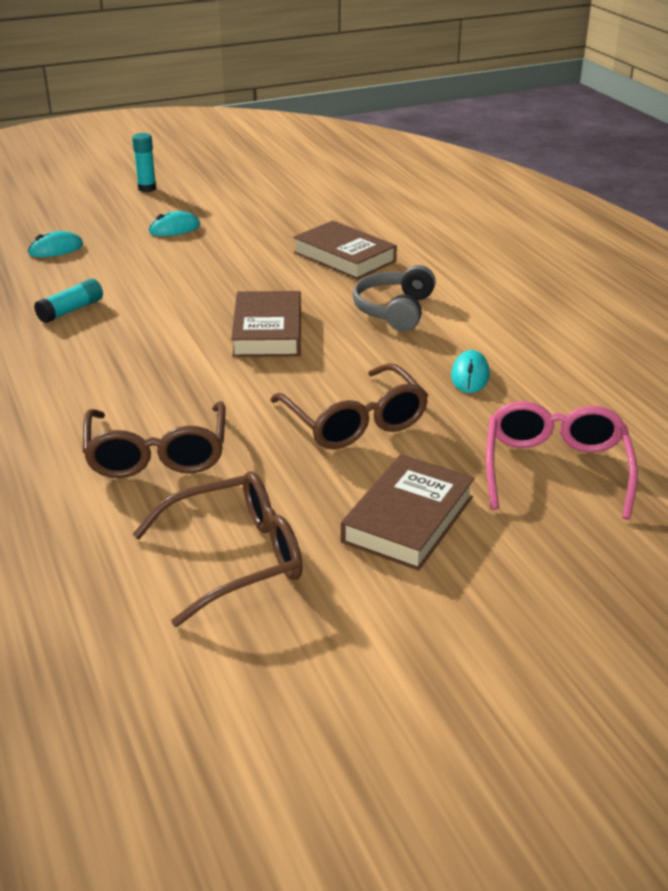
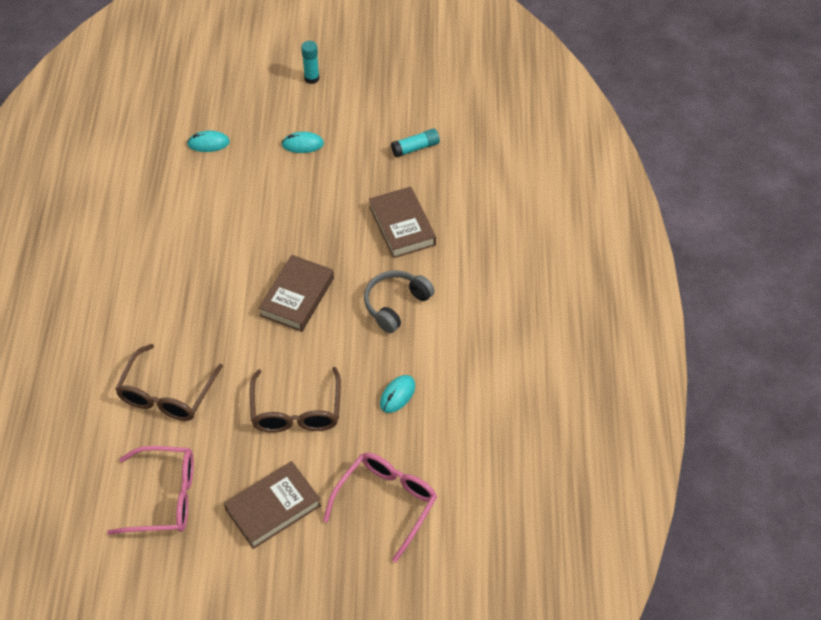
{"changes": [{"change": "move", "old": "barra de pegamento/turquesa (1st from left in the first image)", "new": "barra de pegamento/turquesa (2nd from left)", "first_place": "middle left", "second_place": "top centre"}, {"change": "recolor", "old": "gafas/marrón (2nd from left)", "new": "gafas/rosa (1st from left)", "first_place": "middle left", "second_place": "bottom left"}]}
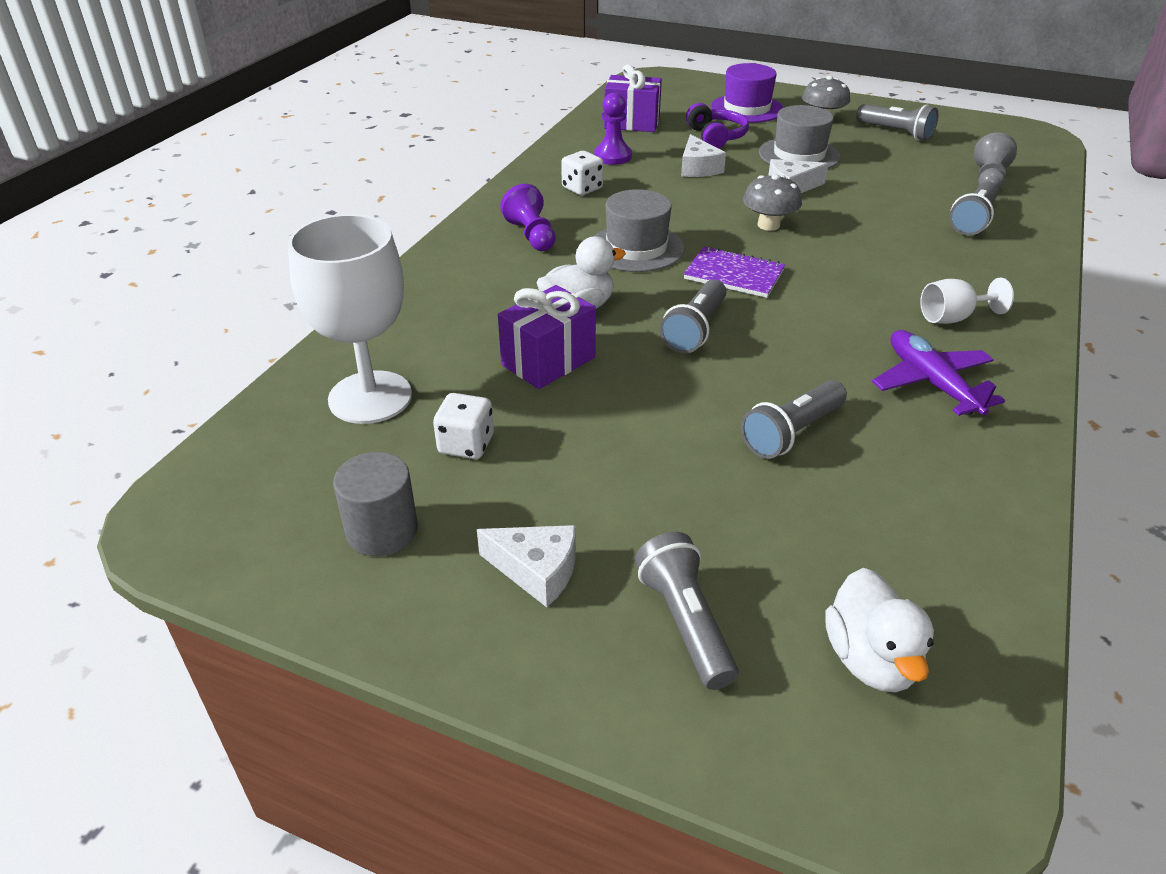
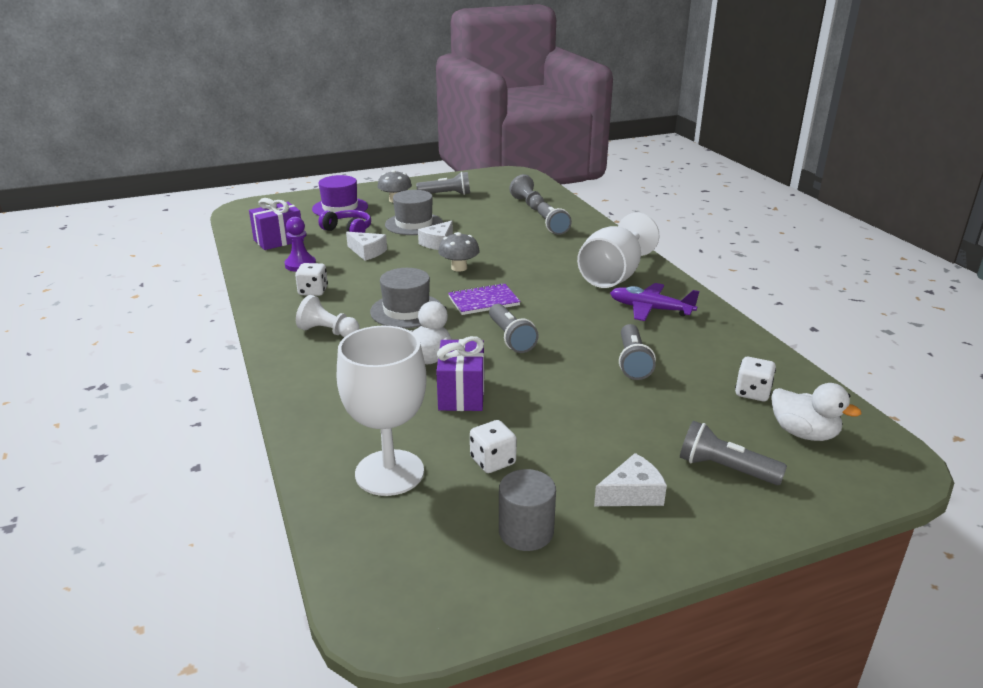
{"changes": [{"change": "recolor", "old": "peón/morado (1st from left)", "new": "peón/blanco", "first_place": "top centre", "second_place": "middle left"}, {"change": "resize", "old": "copa/blanco (2nd from left)", "first_place": "middle right", "second_place": "centre", "factor": 2.02}, {"change": "insert", "new": "dado/blanco (3rd from left)", "second_place": "middle right"}]}
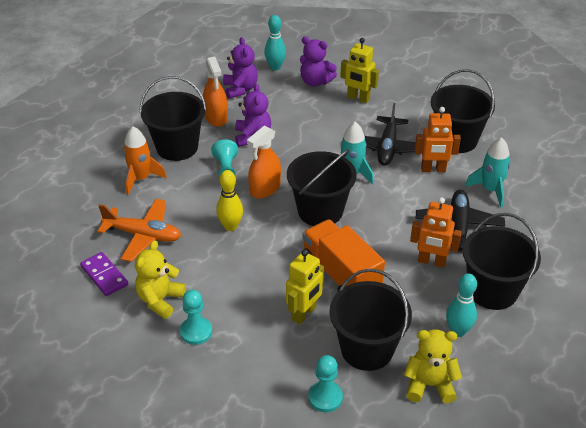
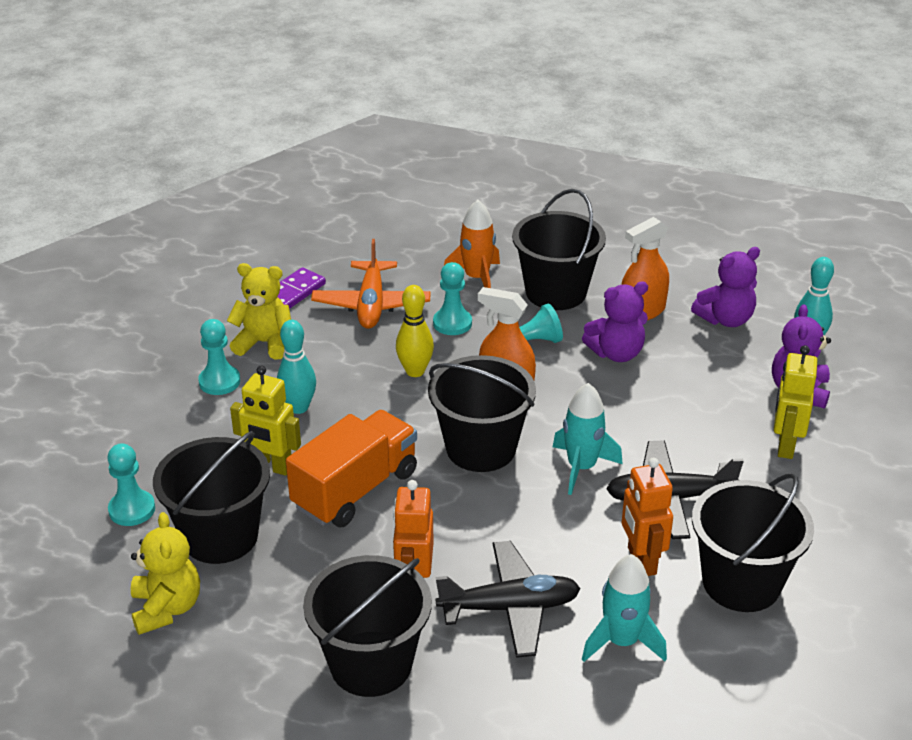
{"changes": [{"change": "move", "old": "bolo/turquesa (2nd from left in the first image)", "new": "bolo/turquesa (1st from left)", "first_place": "bottom right", "second_place": "middle left"}, {"change": "insert", "new": "peón/turquesa (3rd from left)", "second_place": "centre"}]}
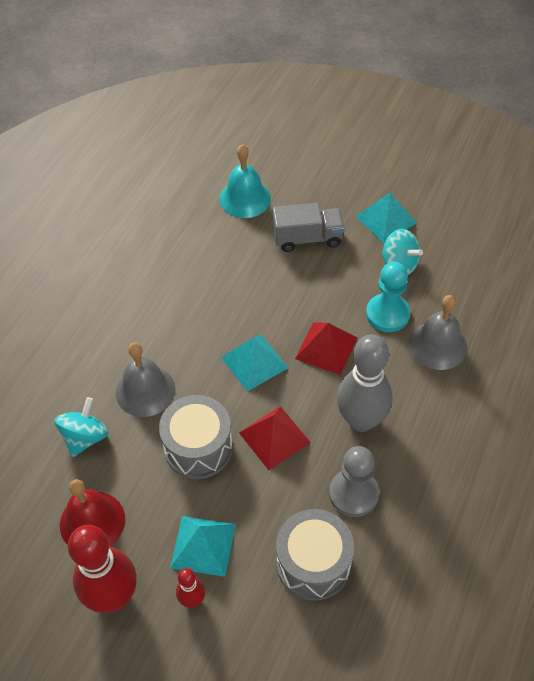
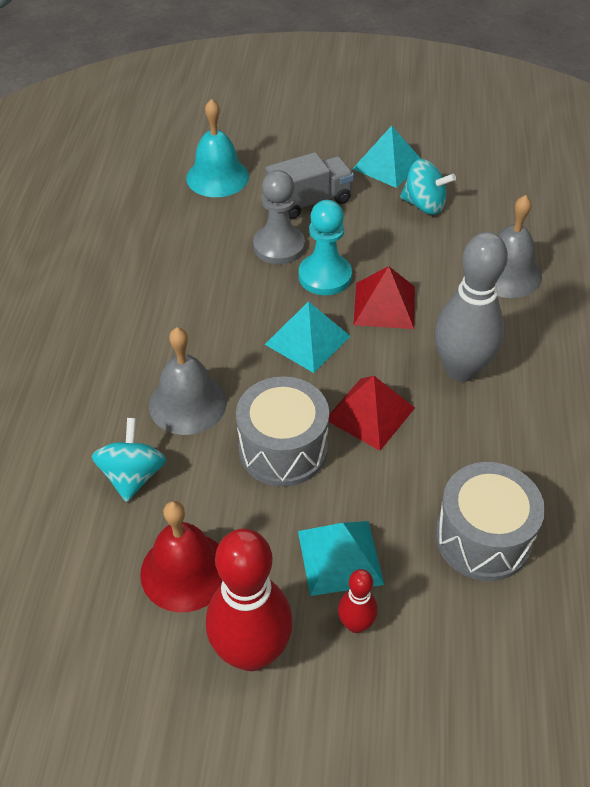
{"changes": [{"change": "move", "old": "peón/turquesa", "first_place": "middle right", "second_place": "top centre"}, {"change": "move", "old": "peón/gris", "first_place": "bottom centre", "second_place": "top centre"}]}
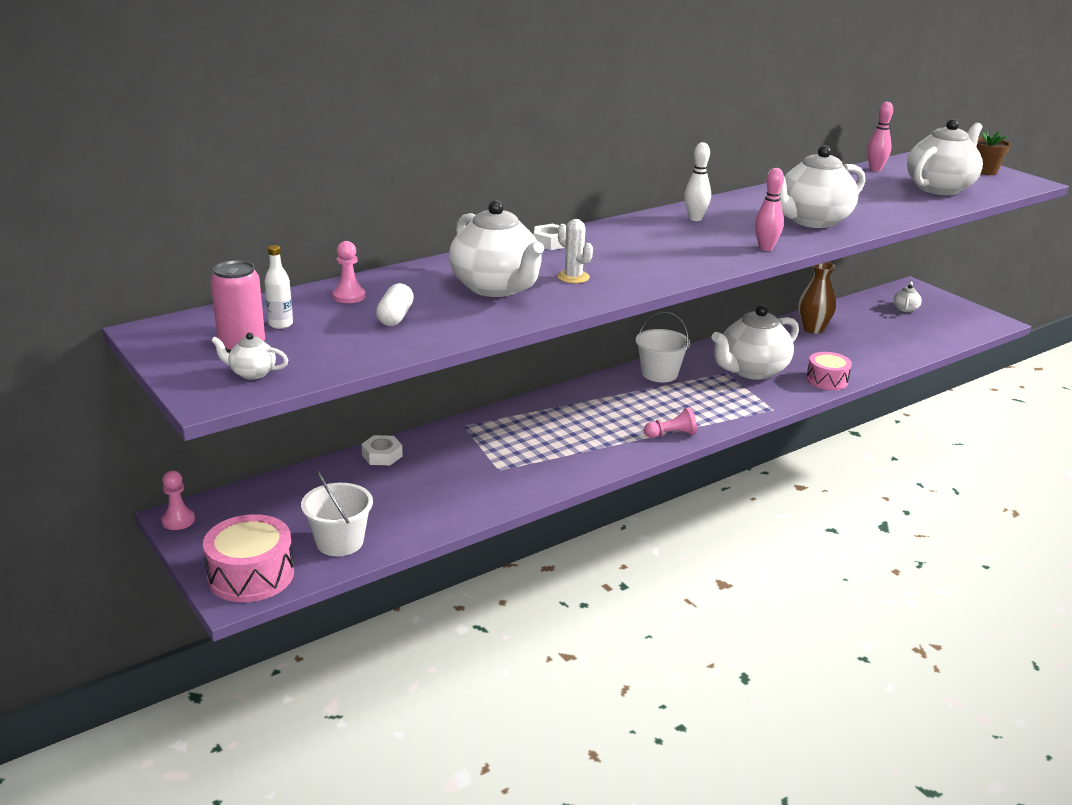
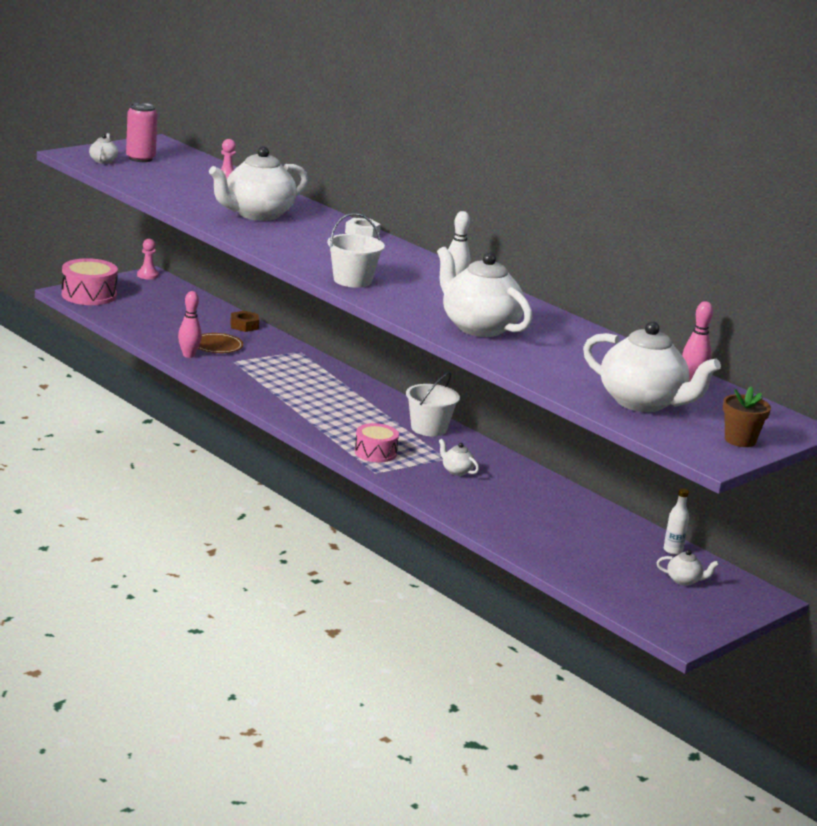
{"changes": [{"change": "move", "old": "bolo/rosa (1st from left)", "first_place": "top right", "second_place": "middle left"}, {"change": "delete", "old": "cactus/blanco", "first_place": "top centre"}, {"change": "move", "old": "botella/blanco", "first_place": "middle left", "second_place": "middle right"}, {"change": "delete", "old": "florero/marrón", "first_place": "middle right"}, {"change": "delete", "old": "cápsula/blanco", "first_place": "centre"}, {"change": "resize", "old": "tetera/blanco (3rd from left)", "first_place": "middle right", "second_place": "centre", "factor": 0.42}, {"change": "move", "old": "tambor/rosa (2nd from left)", "first_place": "middle right", "second_place": "centre"}, {"change": "delete", "old": "peón/rosa (3rd from left)", "first_place": "centre"}, {"change": "recolor", "old": "tuerca/blanco (1st from left)", "new": "tuerca/marrón", "first_place": "centre", "second_place": "middle left"}, {"change": "move", "old": "balde/blanco (1st from left)", "first_place": "middle left", "second_place": "top centre"}, {"change": "insert", "new": "plato/marrón", "second_place": "middle left"}]}
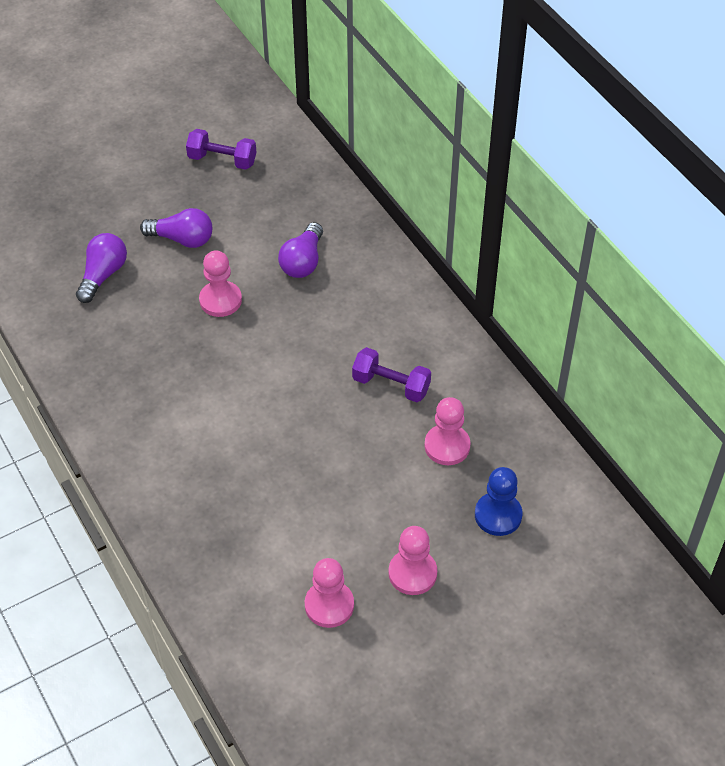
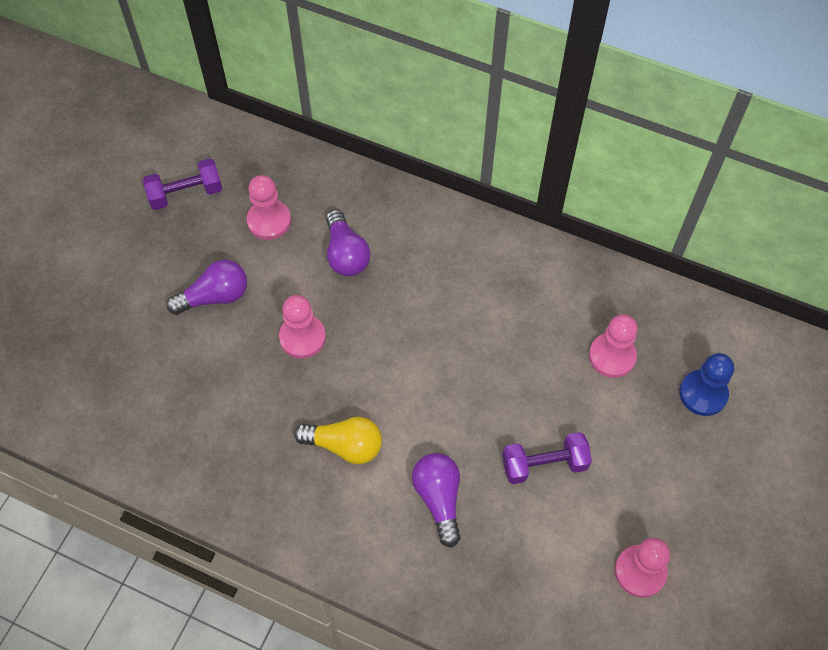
{"changes": [{"change": "move", "old": "bombilla/morado (1st from left in the first image)", "new": "bombilla/morado (3rd from left)", "first_place": "middle left", "second_place": "bottom centre"}, {"change": "move", "old": "mancuerna/morado (2nd from left)", "first_place": "centre", "second_place": "bottom centre"}, {"change": "move", "old": "peón/rosa (3rd from left in the first image)", "new": "peón/rosa (1st from left)", "first_place": "bottom centre", "second_place": "top left"}, {"change": "insert", "new": "bombilla/amarillo", "second_place": "bottom centre"}]}
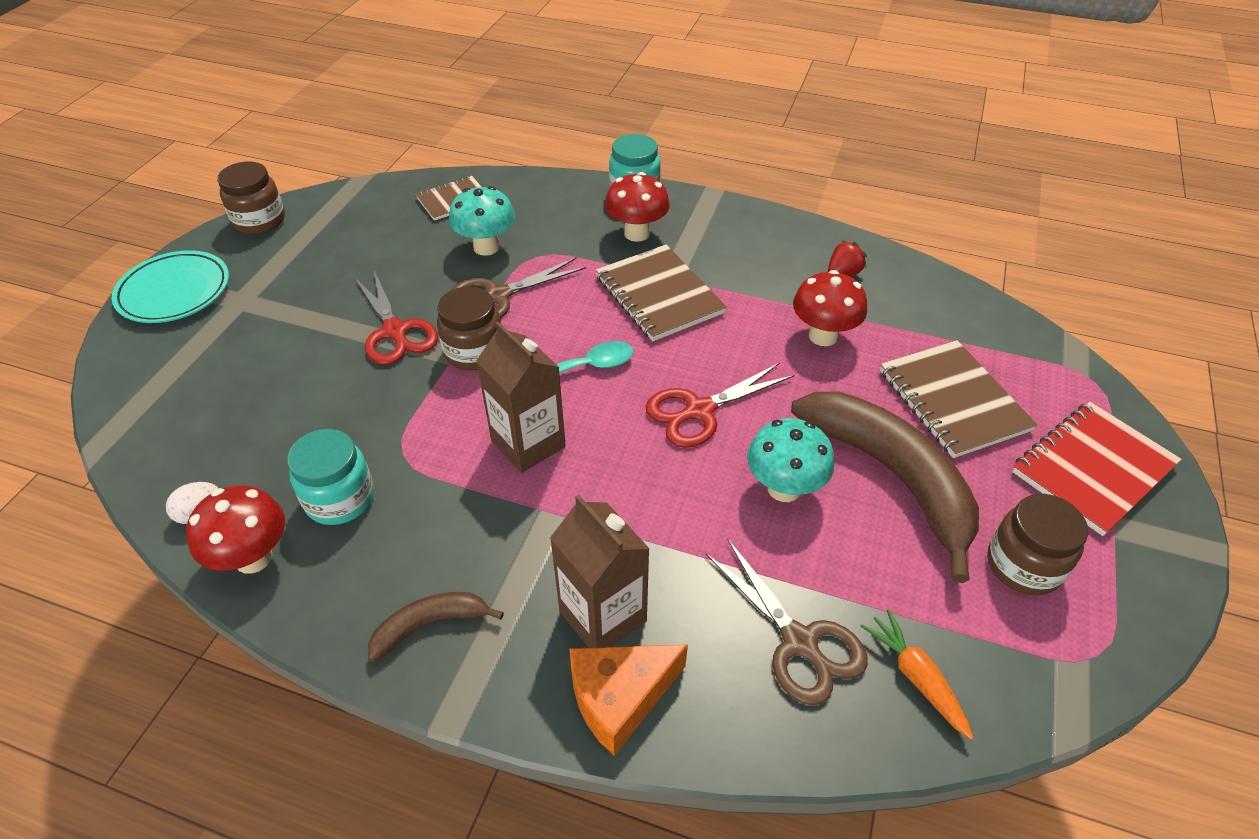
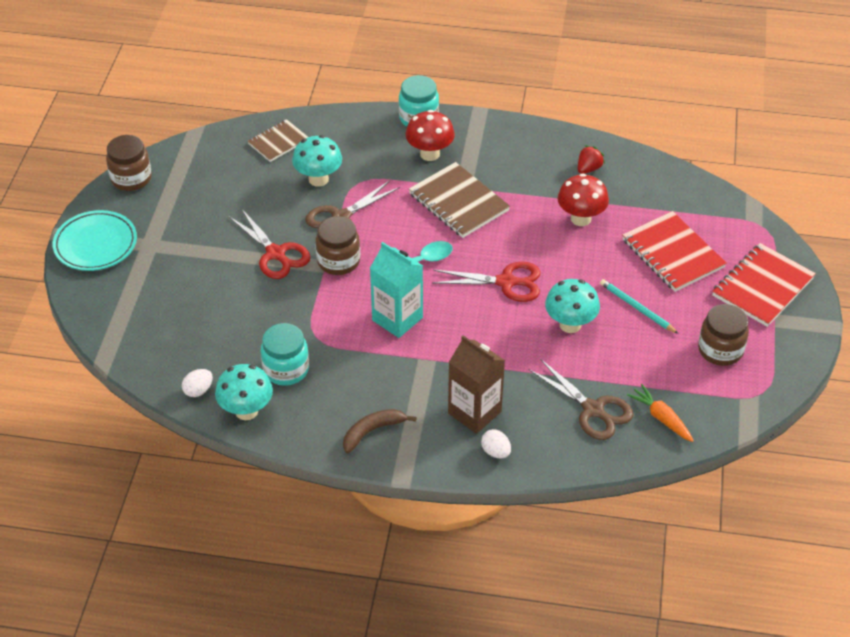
{"changes": [{"change": "recolor", "old": "cartón de leche/marrón (1st from left)", "new": "cartón de leche/turquesa", "first_place": "centre", "second_place": "centre"}, {"change": "recolor", "old": "cuaderno/marrón (3rd from left)", "new": "cuaderno/rojo (1st from left)", "first_place": "middle right", "second_place": "middle right"}, {"change": "rotate", "old": "tijeras/rojo (2nd from left)", "first_place": "centre", "second_place": "centre", "degrees": -135}, {"change": "replace", "old": "plátano/marrón (2nd from left)", "new": "lápiz/turquesa", "first_place": "middle right", "second_place": "middle right"}, {"change": "recolor", "old": "seta/rojo (1st from left)", "new": "seta/turquesa (1st from left)", "first_place": "middle left", "second_place": "middle left"}, {"change": "replace", "old": "queso/naranja", "new": "huevo/blanco (2nd from left)", "first_place": "bottom centre", "second_place": "bottom centre"}]}
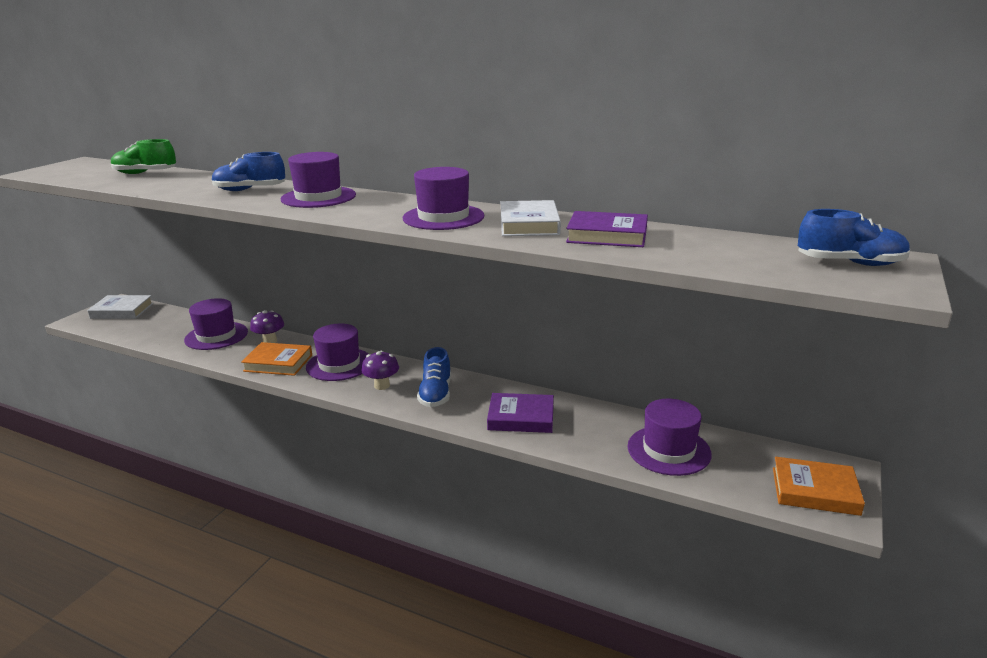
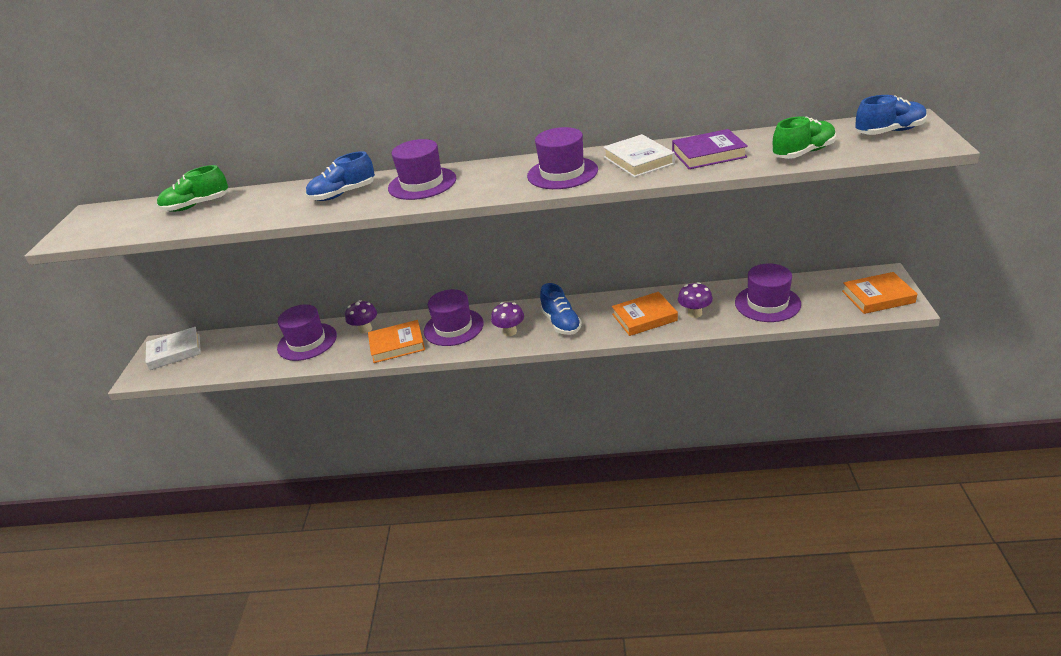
{"changes": [{"change": "recolor", "old": "libro/morado (1st from left)", "new": "libro/naranja (2nd from left)", "first_place": "centre", "second_place": "centre"}, {"change": "insert", "new": "zapato/verde (2nd from left)", "second_place": "top right"}, {"change": "insert", "new": "seta/morado (3rd from left)", "second_place": "centre"}]}
